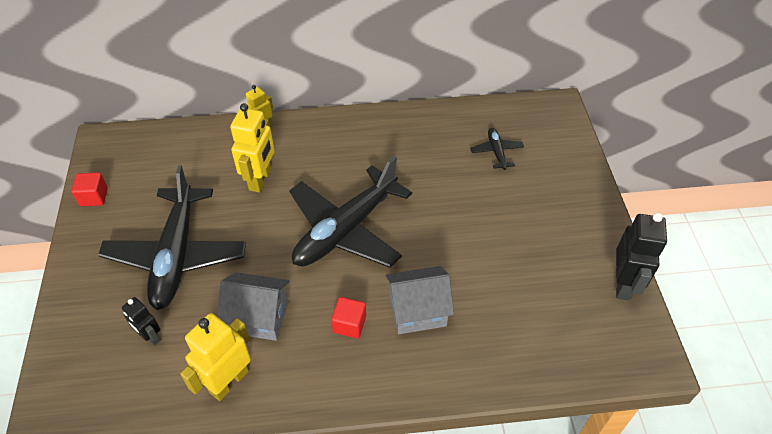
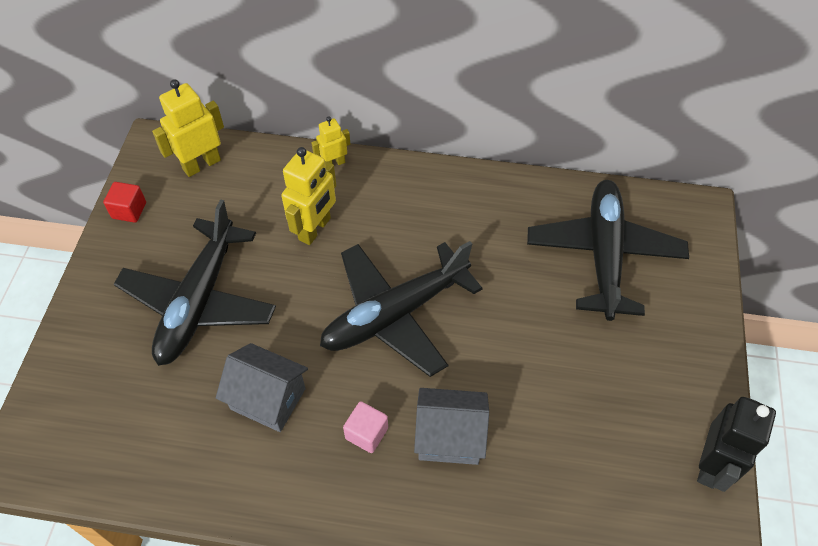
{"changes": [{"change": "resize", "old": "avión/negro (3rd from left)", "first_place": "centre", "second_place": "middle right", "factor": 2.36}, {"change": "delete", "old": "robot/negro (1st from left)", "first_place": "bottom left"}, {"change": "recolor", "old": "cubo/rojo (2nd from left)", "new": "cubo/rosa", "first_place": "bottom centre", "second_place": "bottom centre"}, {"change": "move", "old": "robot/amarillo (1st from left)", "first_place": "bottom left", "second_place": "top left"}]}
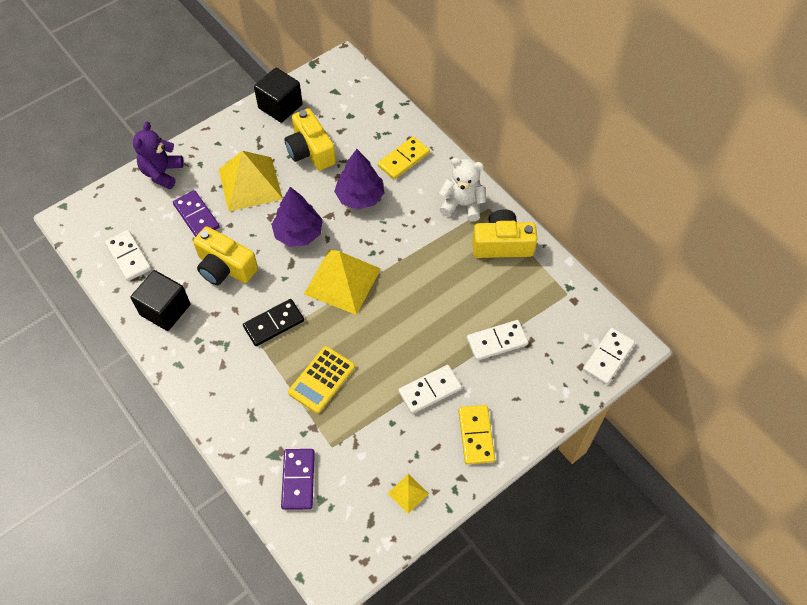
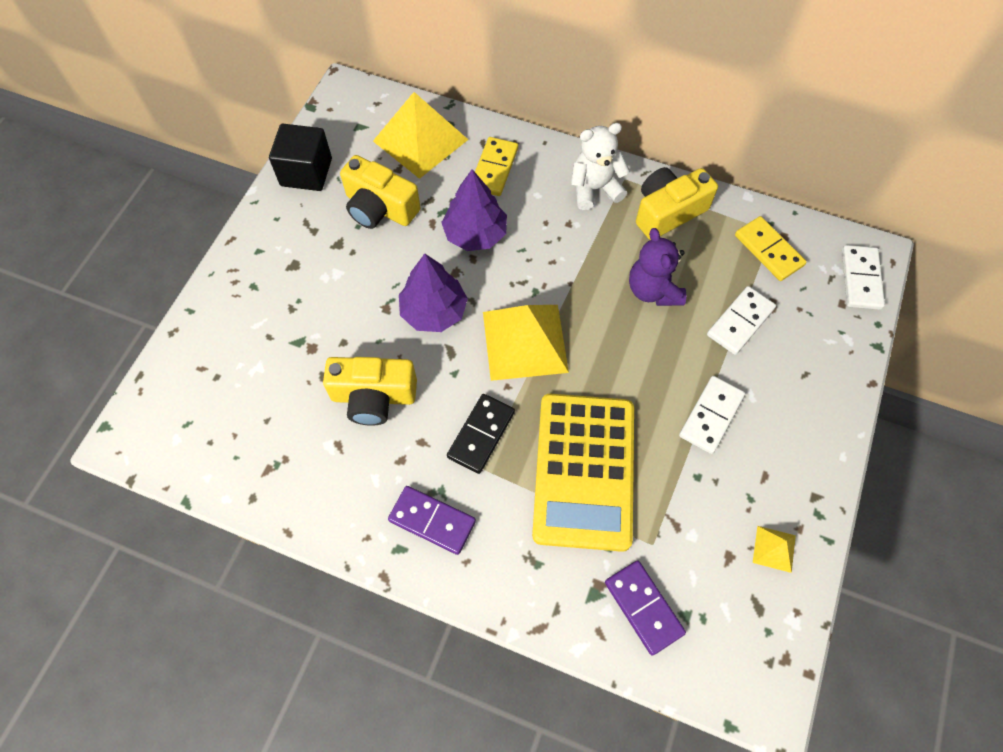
{"changes": [{"change": "move", "old": "osito/morado", "first_place": "top left", "second_place": "centre"}, {"change": "move", "old": "pirámide/amarillo (1st from left)", "first_place": "top left", "second_place": "top centre"}, {"change": "move", "old": "ficha de dominó/morado (1st from left)", "first_place": "middle left", "second_place": "bottom centre"}, {"change": "delete", "old": "ficha de dominó/blanco (1st from left)", "first_place": "middle left"}, {"change": "delete", "old": "cubo/negro (1st from left)", "first_place": "middle left"}, {"change": "resize", "old": "calculadora/amarillo", "first_place": "centre", "second_place": "centre", "factor": 1.81}, {"change": "move", "old": "ficha de dominó/amarillo (2nd from left)", "first_place": "bottom centre", "second_place": "top right"}]}
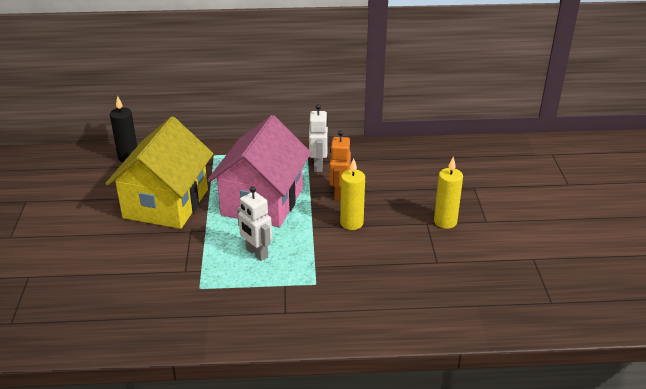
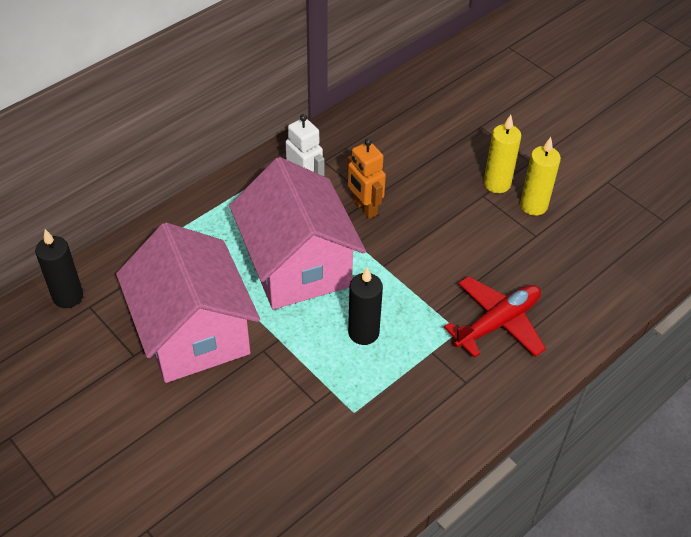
{"changes": [{"change": "recolor", "old": "casa/amarillo", "new": "casa/rosa (1st from left)", "first_place": "middle left", "second_place": "middle left"}, {"change": "move", "old": "vela/amarillo (1st from left in the first image)", "new": "vela/amarillo (2nd from left)", "first_place": "centre", "second_place": "top right"}, {"change": "replace", "old": "robot/blanco (1st from left)", "new": "vela/negro (2nd from left)", "first_place": "centre", "second_place": "centre"}, {"change": "insert", "new": "avión/rojo", "second_place": "middle right"}]}
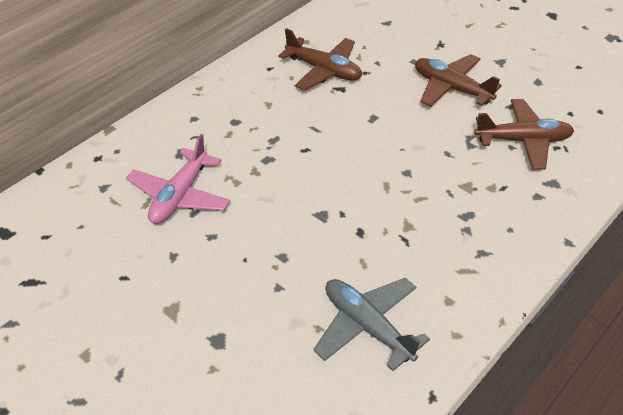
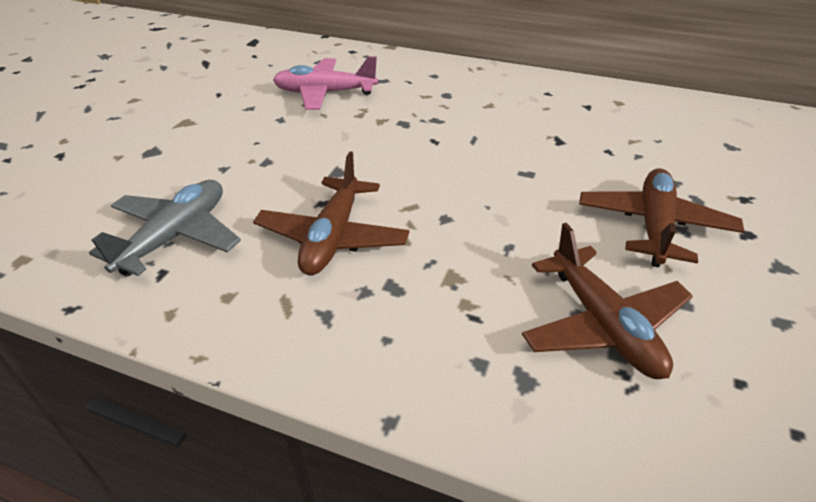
{"changes": [{"change": "move", "old": "avión/marrón (1st from left)", "first_place": "top centre", "second_place": "centre"}]}
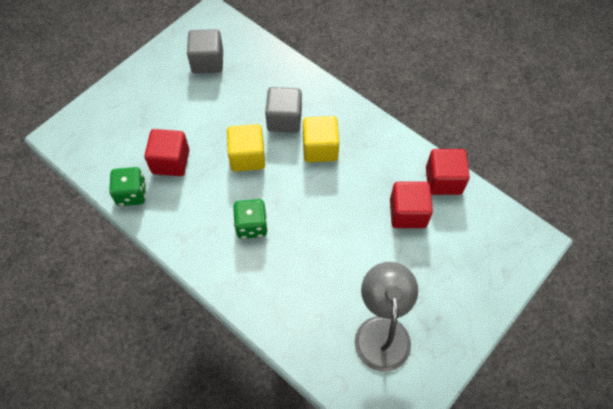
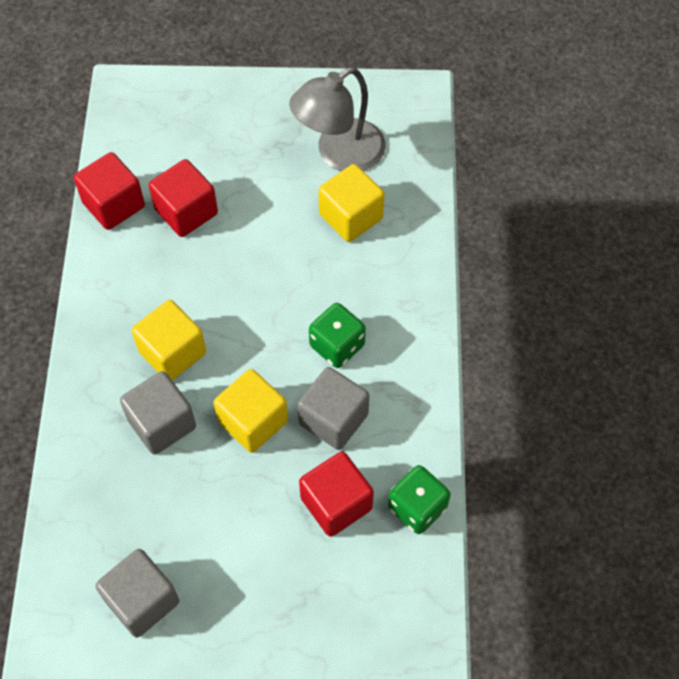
{"changes": [{"change": "insert", "new": "cubo/amarillo (3rd from left)", "second_place": "top centre"}, {"change": "insert", "new": "cubo/gris (3rd from left)", "second_place": "centre"}]}
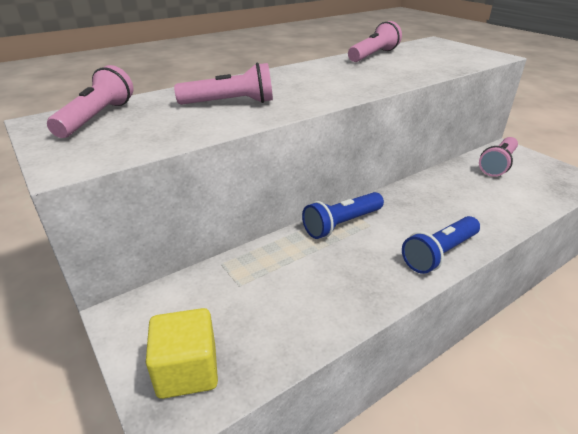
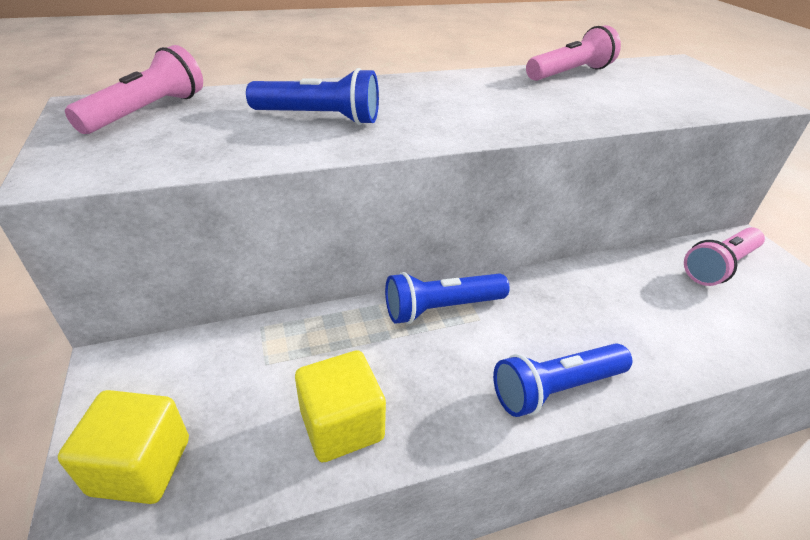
{"changes": [{"change": "recolor", "old": "lámpara de mano/rosa (2nd from left)", "new": "lámpara de mano/azul (1st from left)", "first_place": "top centre", "second_place": "top centre"}, {"change": "insert", "new": "cubo/amarillo (2nd from left)", "second_place": "bottom centre"}]}
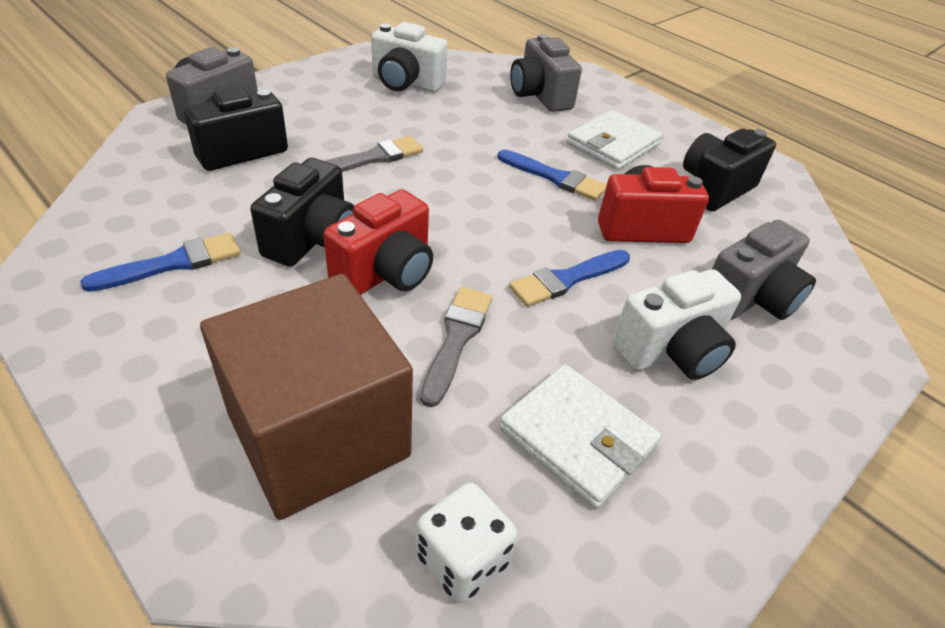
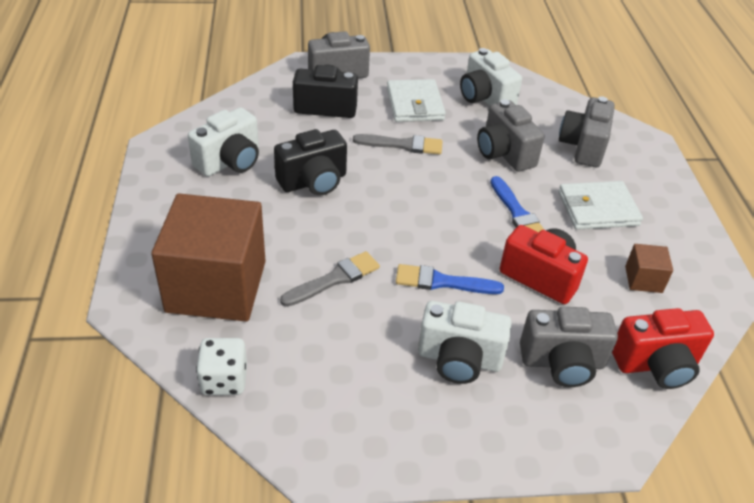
{"changes": [{"change": "replace", "old": "cámara/negro (3rd from left)", "new": "cubo/marrón (2nd from left)", "first_place": "top right", "second_place": "middle right"}, {"change": "move", "old": "cámara/rojo (1st from left in the first image)", "new": "cámara/rojo (2nd from left)", "first_place": "centre", "second_place": "bottom right"}, {"change": "replace", "old": "pincel/azul (1st from left)", "new": "cámara/blanco (1st from left)", "first_place": "middle left", "second_place": "top left"}, {"change": "move", "old": "cartera/blanco (1st from left)", "first_place": "bottom centre", "second_place": "top centre"}, {"change": "insert", "new": "cámara/gris (2nd from left)", "second_place": "top right"}]}
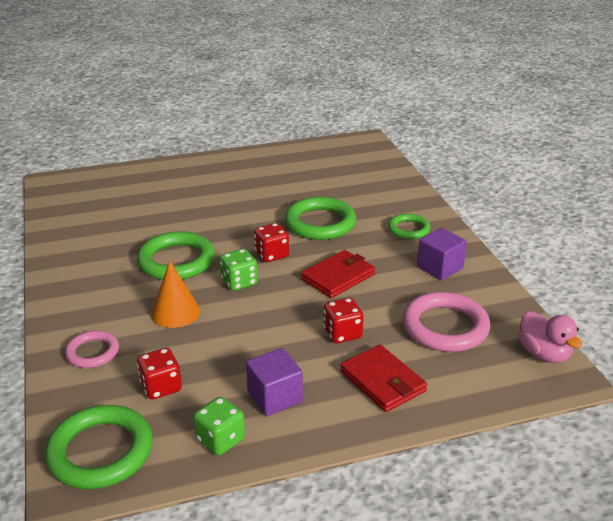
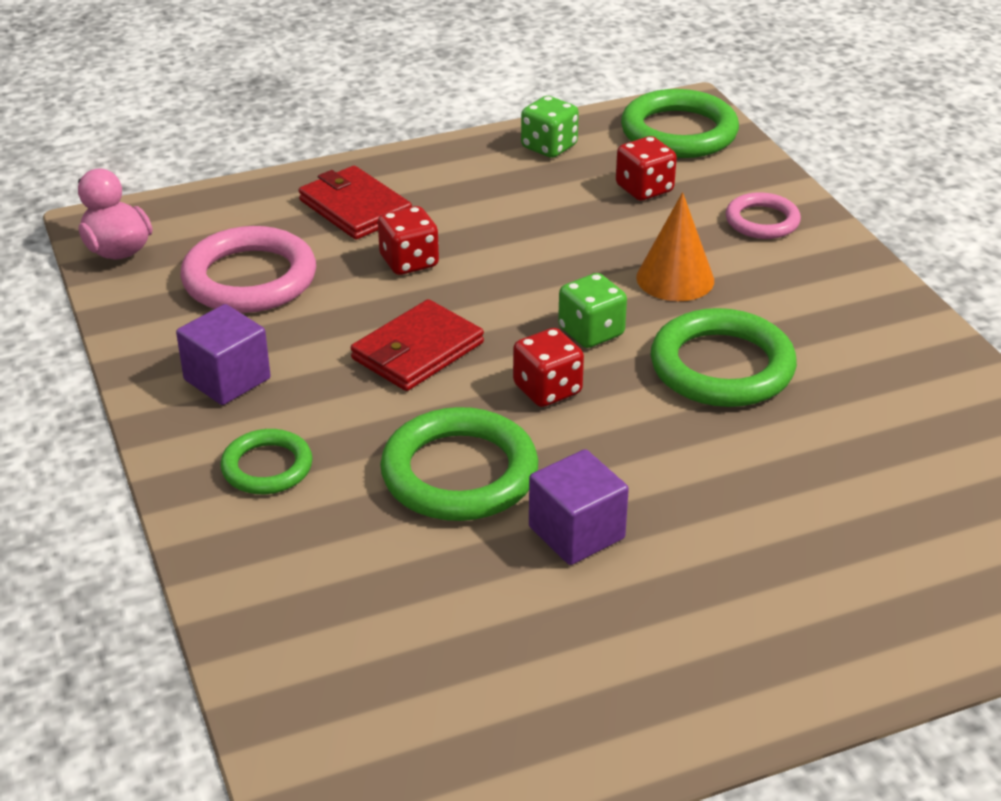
{"changes": [{"change": "move", "old": "cubo/morado (1st from left in the first image)", "new": "cubo/morado (2nd from left)", "first_place": "bottom centre", "second_place": "centre"}]}
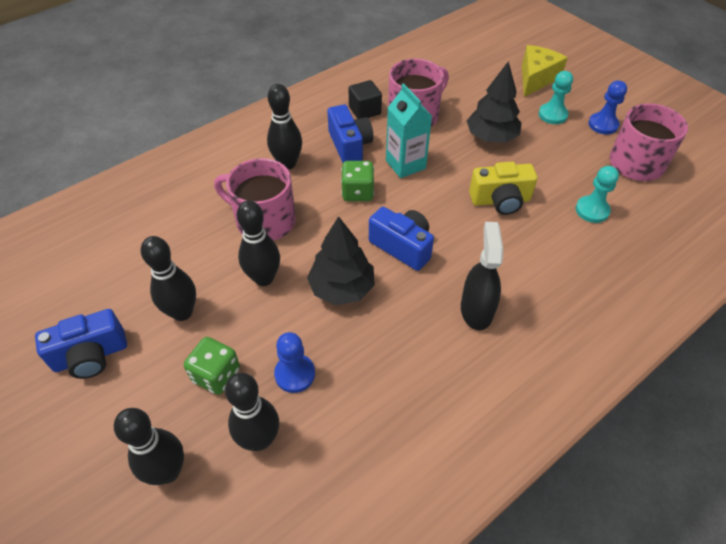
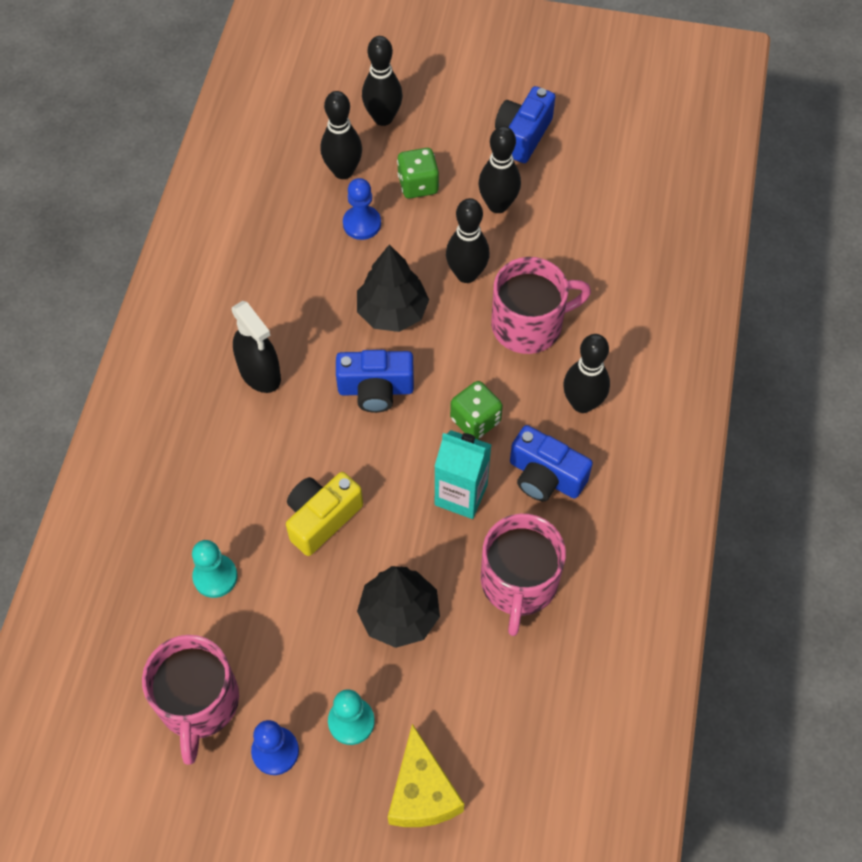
{"changes": [{"change": "delete", "old": "cubo/negro", "first_place": "top centre"}]}
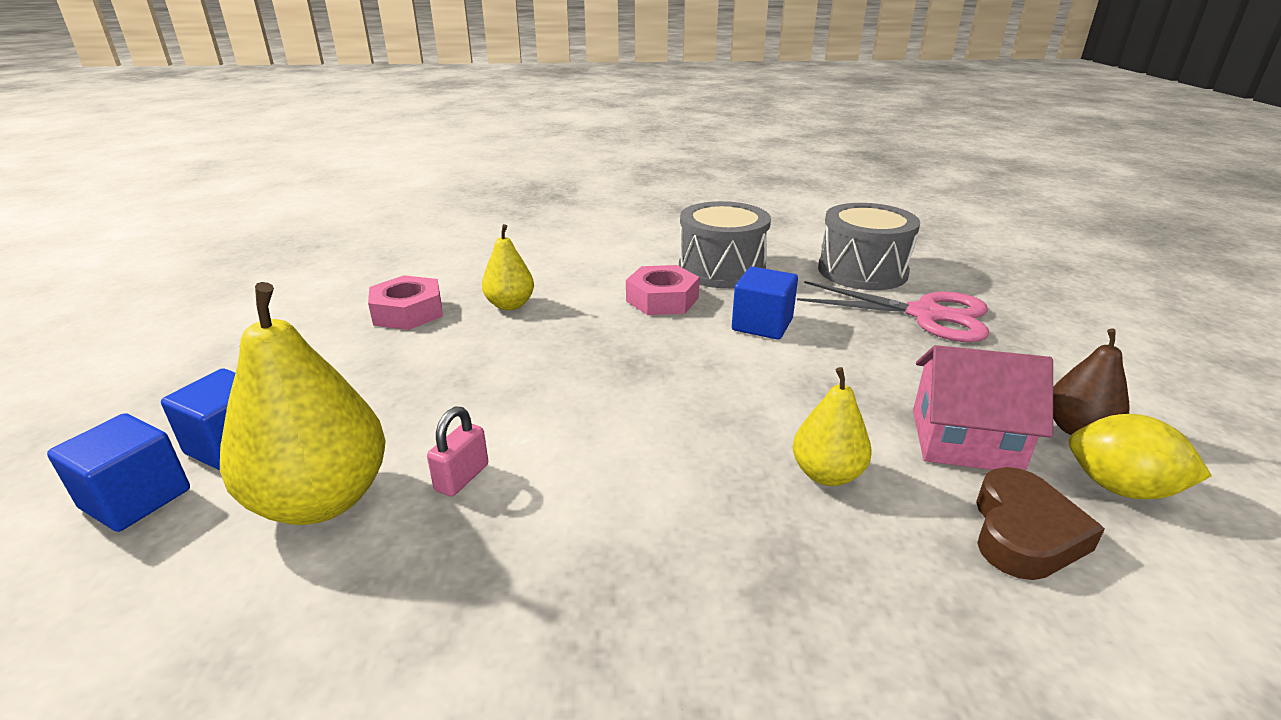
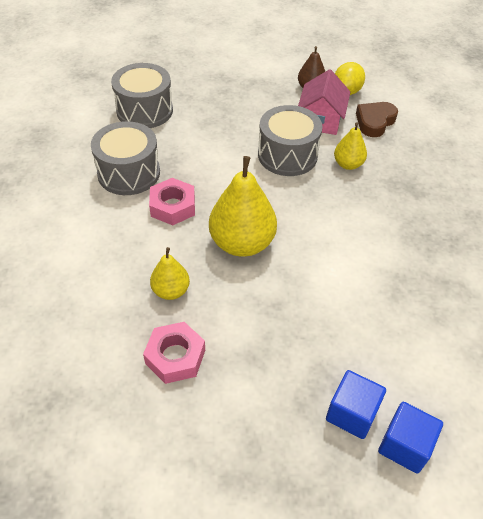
{"changes": [{"change": "delete", "old": "cubo/azul (3rd from left)", "first_place": "centre"}, {"change": "delete", "old": "tijeras/rosa", "first_place": "middle right"}, {"change": "move", "old": "pera/amarillo (1st from left in the first image)", "new": "pera/amarillo (2nd from left)", "first_place": "middle left", "second_place": "centre"}, {"change": "delete", "old": "candado/rosa", "first_place": "centre"}, {"change": "rotate", "old": "corazón/marrón", "first_place": "bottom right", "second_place": "top right", "degrees": -75}, {"change": "insert", "new": "tambor/gris (3rd from left)", "second_place": "top centre"}]}
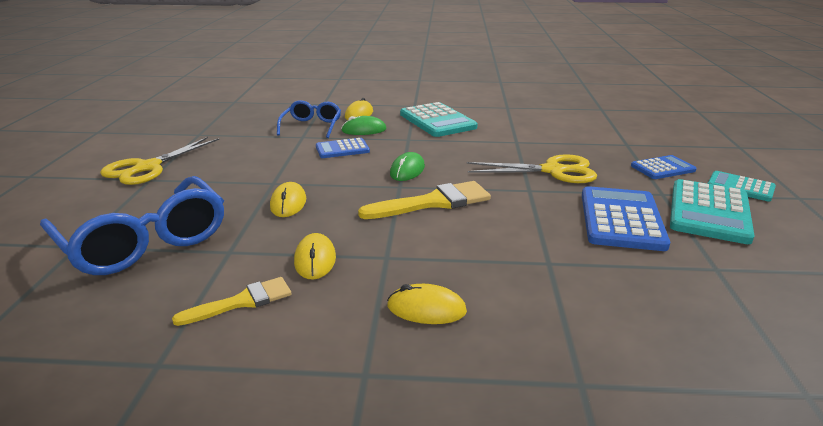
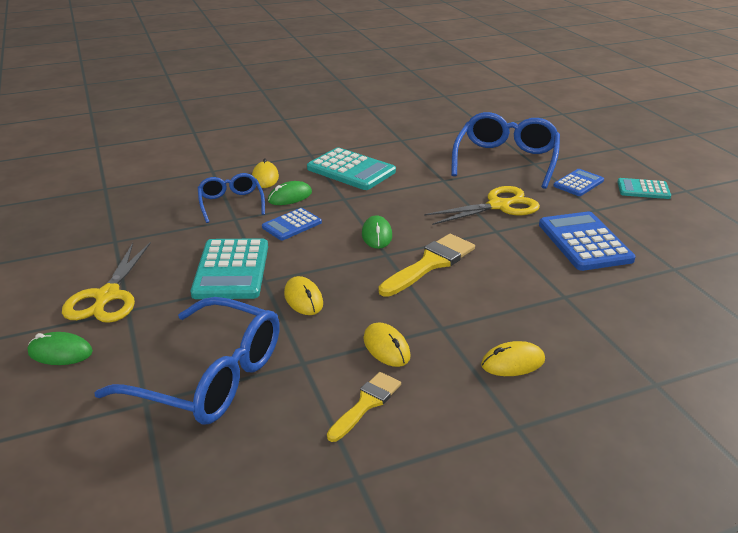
{"changes": [{"change": "move", "old": "calculadora/turquesa (2nd from left in the first image)", "new": "calculadora/turquesa (1st from left)", "first_place": "middle right", "second_place": "middle left"}, {"change": "insert", "new": "gafas/azul (3rd from left)", "second_place": "top right"}, {"change": "insert", "new": "ratón/verde (1st from left)", "second_place": "middle left"}]}
